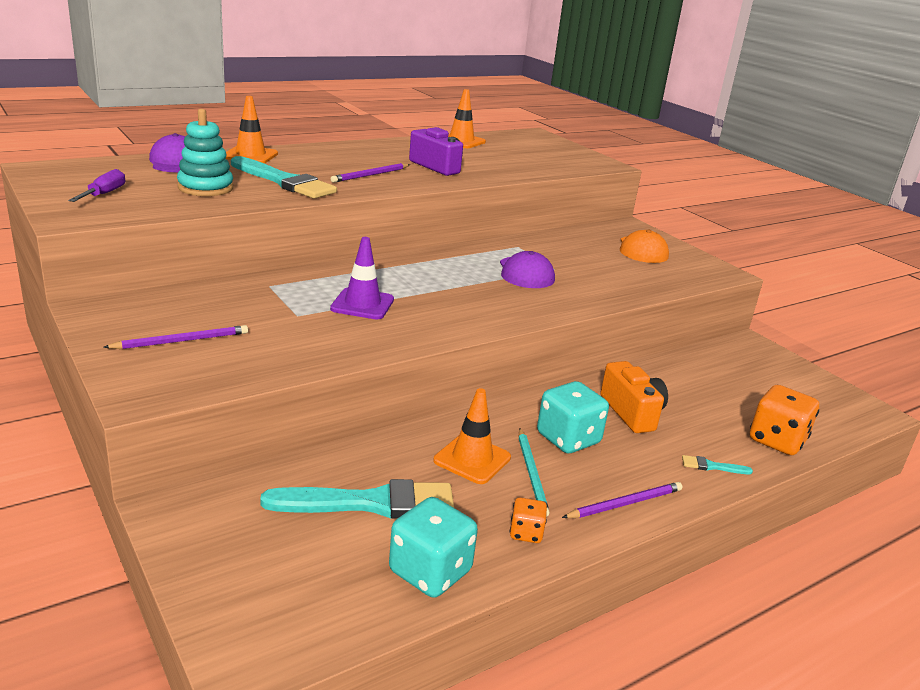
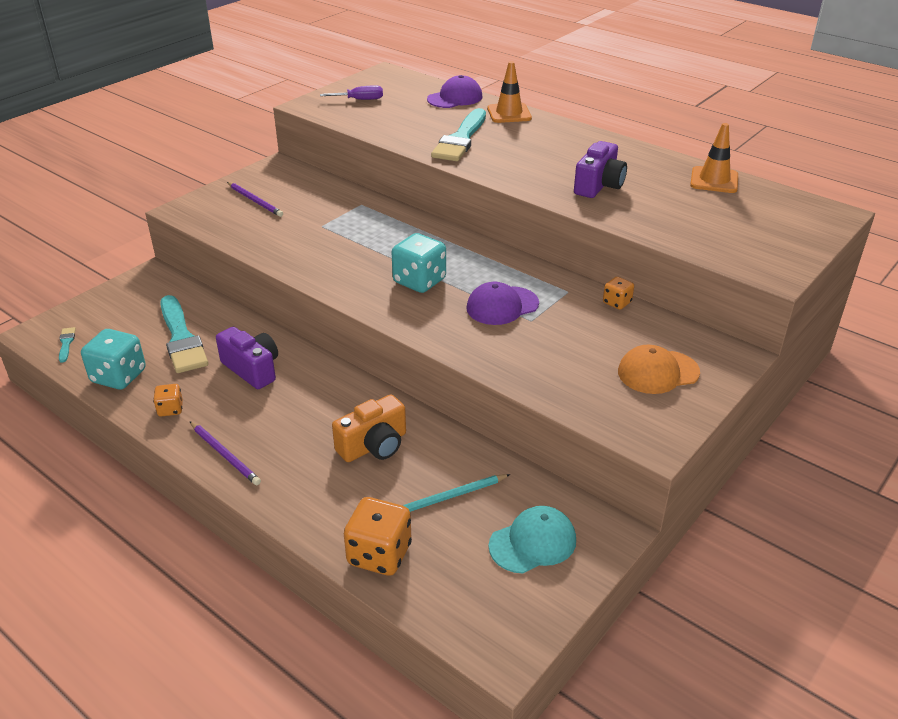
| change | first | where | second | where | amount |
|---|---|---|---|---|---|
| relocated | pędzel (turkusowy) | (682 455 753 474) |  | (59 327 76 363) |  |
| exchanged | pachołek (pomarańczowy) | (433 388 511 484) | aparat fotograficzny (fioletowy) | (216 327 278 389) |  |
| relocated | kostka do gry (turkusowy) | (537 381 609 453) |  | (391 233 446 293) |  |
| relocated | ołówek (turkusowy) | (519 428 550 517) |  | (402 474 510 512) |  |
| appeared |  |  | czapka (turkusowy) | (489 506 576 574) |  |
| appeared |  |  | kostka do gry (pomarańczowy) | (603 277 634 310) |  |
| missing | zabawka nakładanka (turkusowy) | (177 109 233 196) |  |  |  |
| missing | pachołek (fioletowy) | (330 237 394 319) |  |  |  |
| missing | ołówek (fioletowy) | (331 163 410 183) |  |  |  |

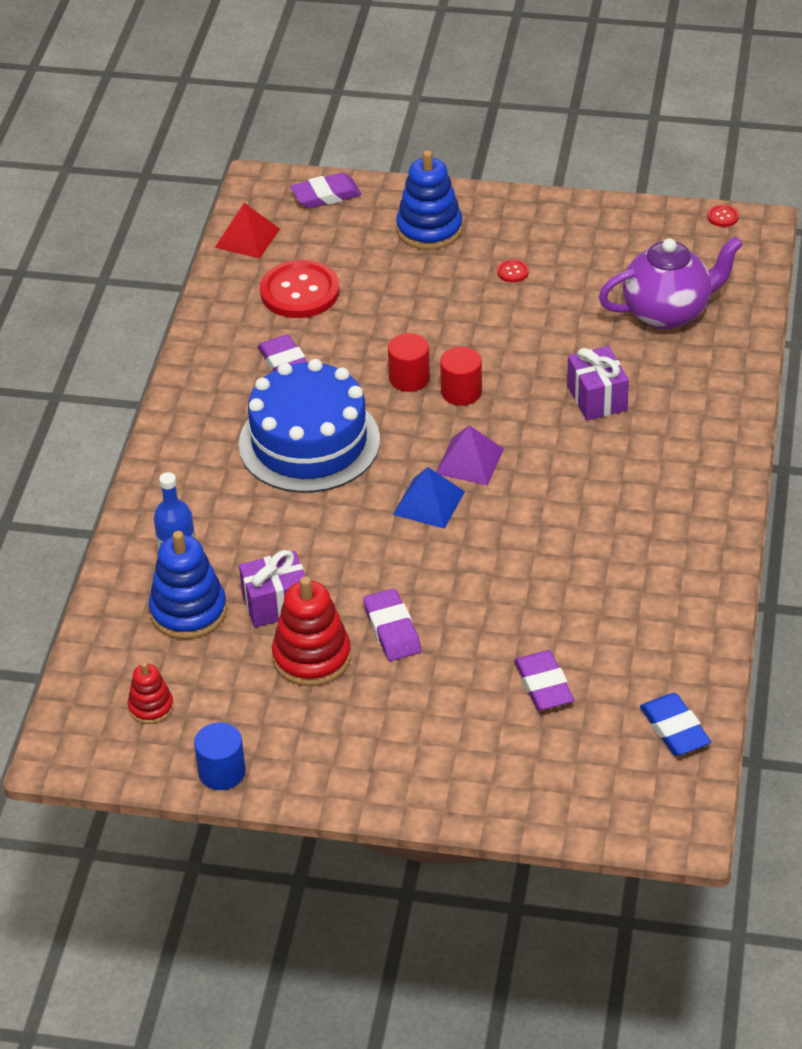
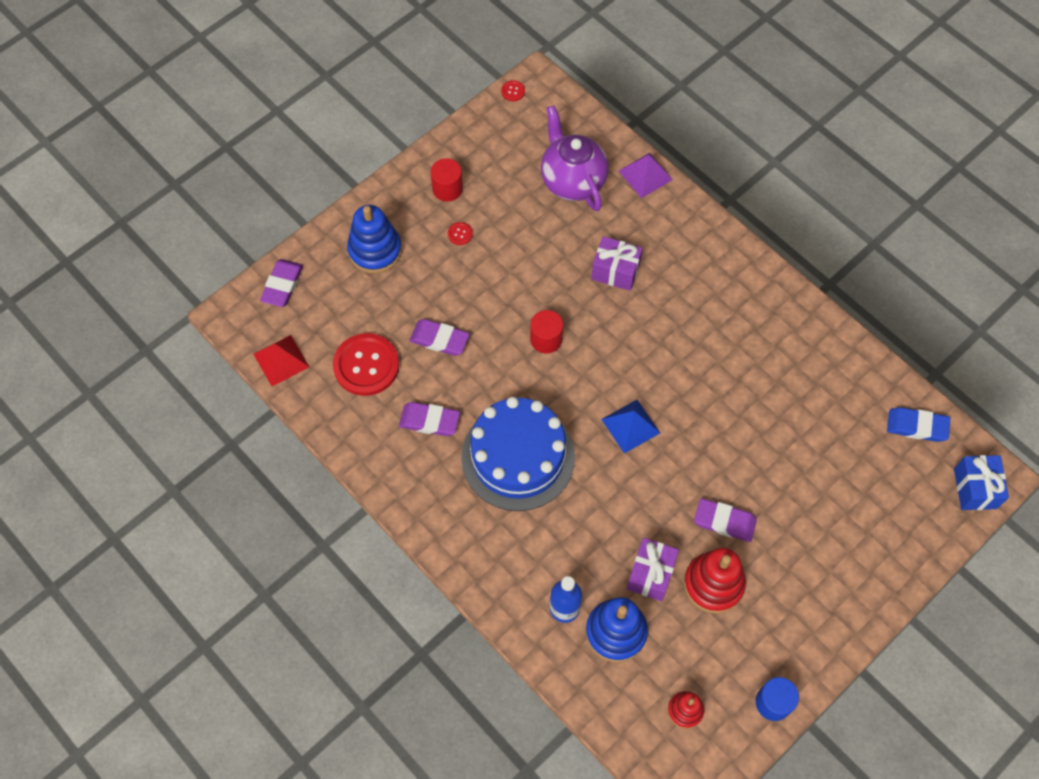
| change | first | where | second | where | amount |
|---|---|---|---|---|---|
| relocated | gumka do mazania (fioletowy) | (514 650 574 711) |  | (409 319 470 356) |  |
| relocated | walec (czerwony) | (388 333 430 392) |  | (430 158 463 202) |  |
| spun | imbryk (fioletowy) | (599 236 743 329) |  | (541 105 609 211) | 45 degrees counterclockwise |
| relocated | piramida (fioletowy) | (436 425 504 485) |  | (619 153 673 198) |  |
| appeared |  |  | prezent (niebieski) | (954 455 1009 510) |  |

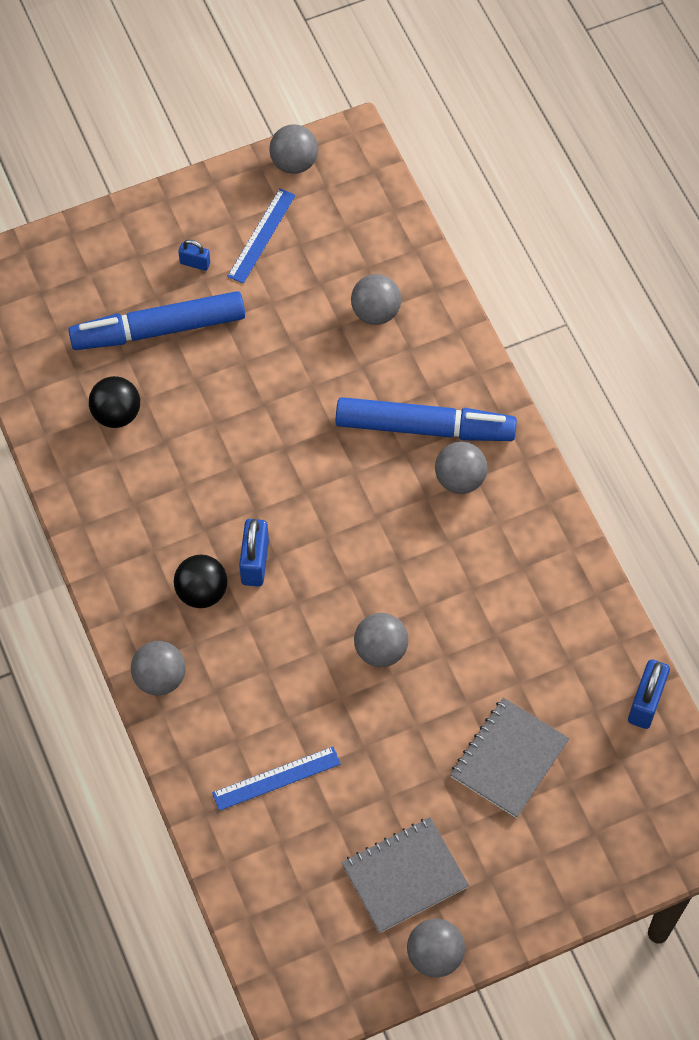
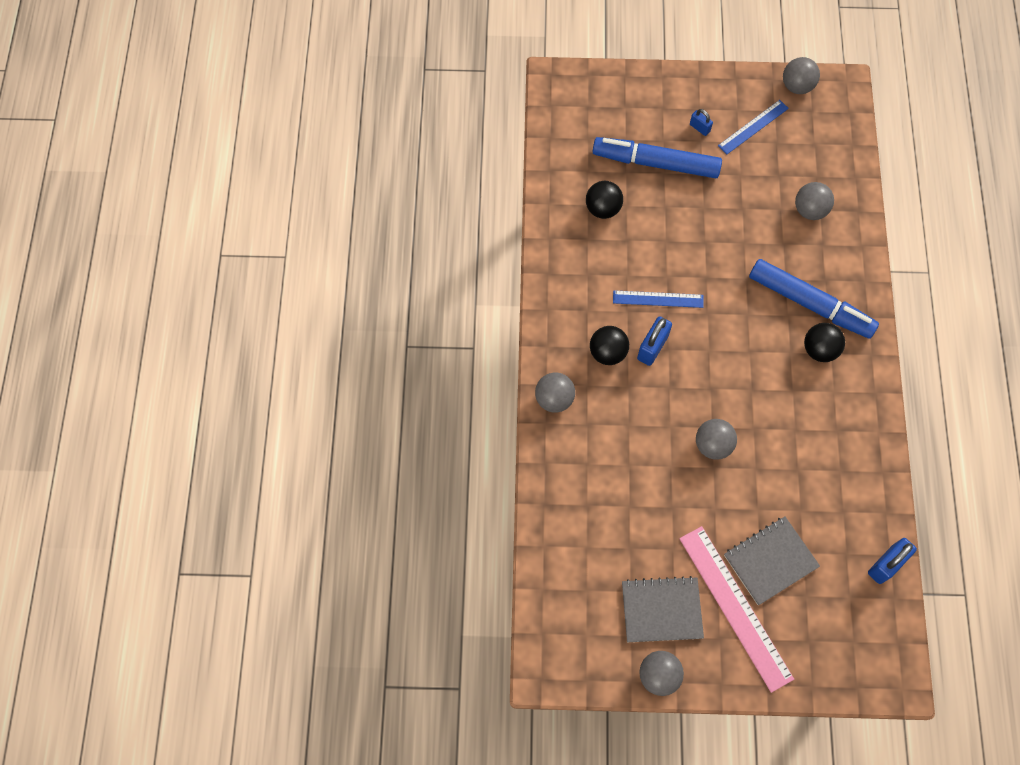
| change | first | where | second | where | amount |
|---|---|---|---|---|---|
| relocated | linijka (niebieski) | (212 746 341 811) |  | (613 290 704 308) |  |
| appeared |  |  | linijka (różowy) | (679 526 794 693) |  |
| colour | piłka (szary) | (435 442 487 494) | piłka (czarny) | (804 323 845 362) |  |

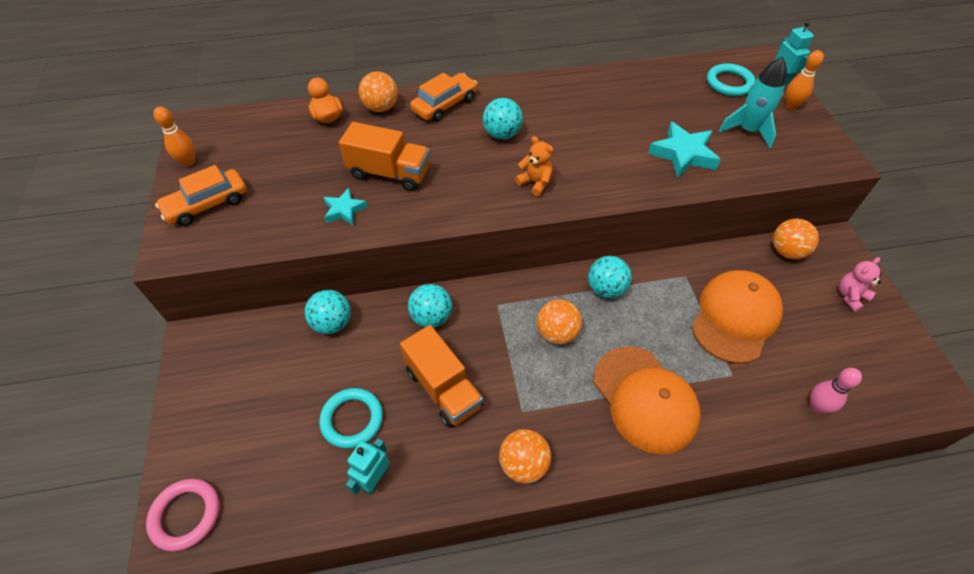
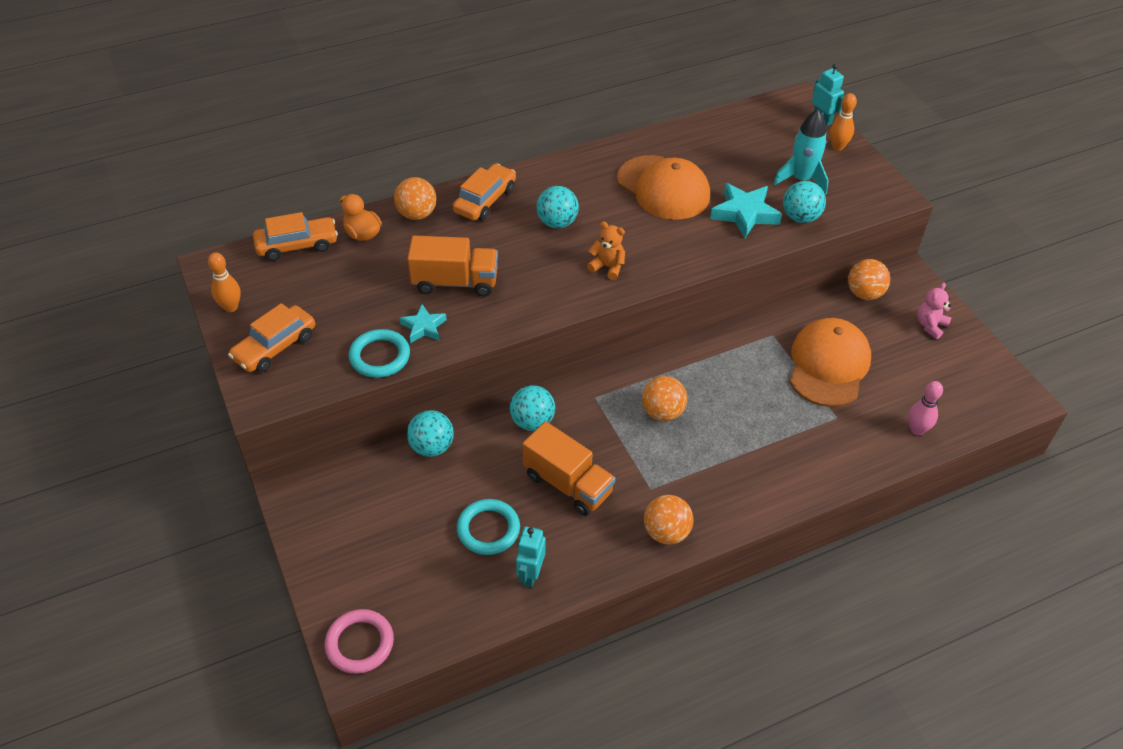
| change | first | where | second | where | amount |
|---|---|---|---|---|---|
| appeared |  |  | samochód (pomarańczowy) | (253 212 338 261) |  |
| relocated | pierścień (turkusowy) | (707 63 756 96) |  | (349 329 410 378) |  |
| relocated | czapka (pomarańczowy) | (594 346 701 454) |  | (617 155 710 220) |  |
| relocated | piłka (turkusowy) | (588 256 632 298) |  | (783 181 826 223) |  |

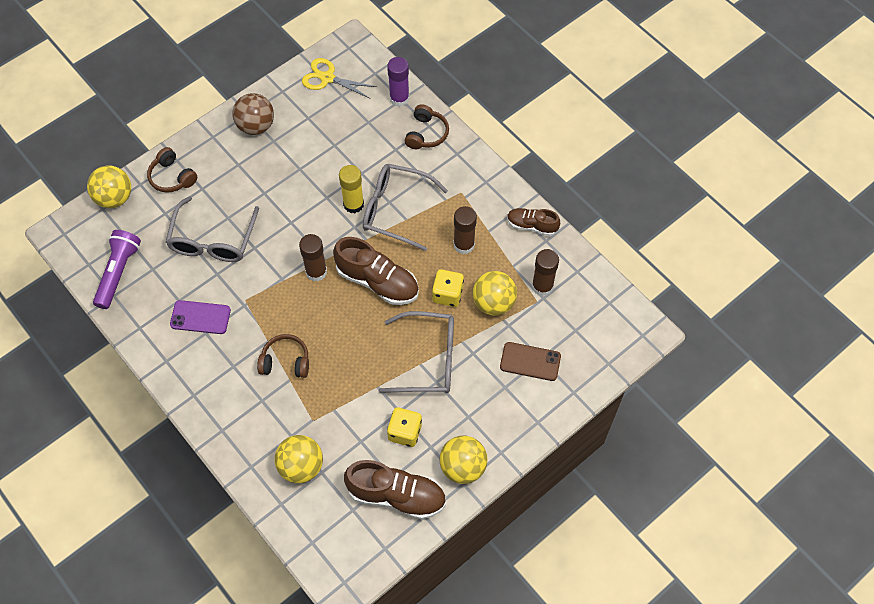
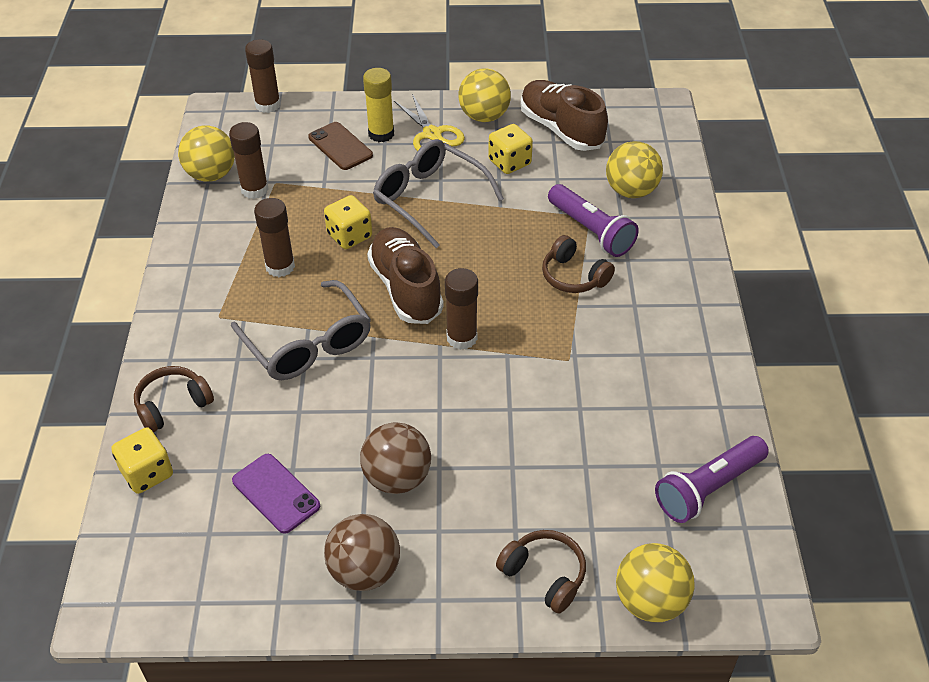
| change | first | where | second | where | amount |
|---|---|---|---|---|---|
| exchanged | klej w sztyfcie (fioletowy) | (387 57 409 107) | kostka do gry (żółty) | (111 427 173 494) |  |
| relocated | piłka (żółty) | (473 271 517 316) |  | (178 126 235 182) |  |
| relocated | telefon (fioletowy) | (170 300 231 334) |  | (232 454 320 534) |  |
| appeared |  |  | klej w sztyfcie (brązowy) | (245 39 281 113) |  |
| appeared |  |  | piłka (brązowy) | (360 422 431 494) |  |
| relocated | klej w sztyfcie (żółty) | (339 165 364 213) |  | (363 68 394 142) |  |
| relocated | nożyczki (żółty) | (302 58 377 98) |  | (394 94 465 151) |  |
| spun | słuchawki (brązowy) | (147 147 197 193) |  | (496 530 586 614) | 45 degrees counterclockwise |
| appeared |  |  | latarka (fioletowy) | (548 184 639 257) |  |
| missing | okulary (szary) | (166 196 259 262) |  |  |  |
| missing | but (brązowy) | (507 208 560 236) |  |  |  |

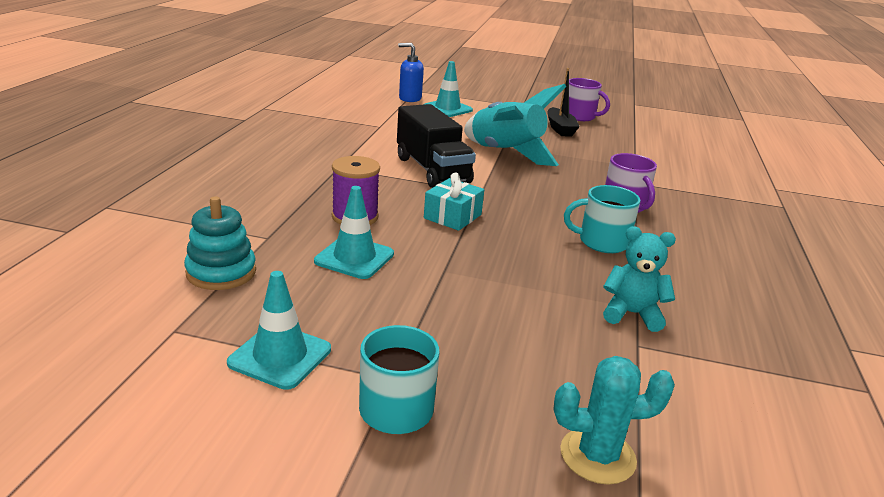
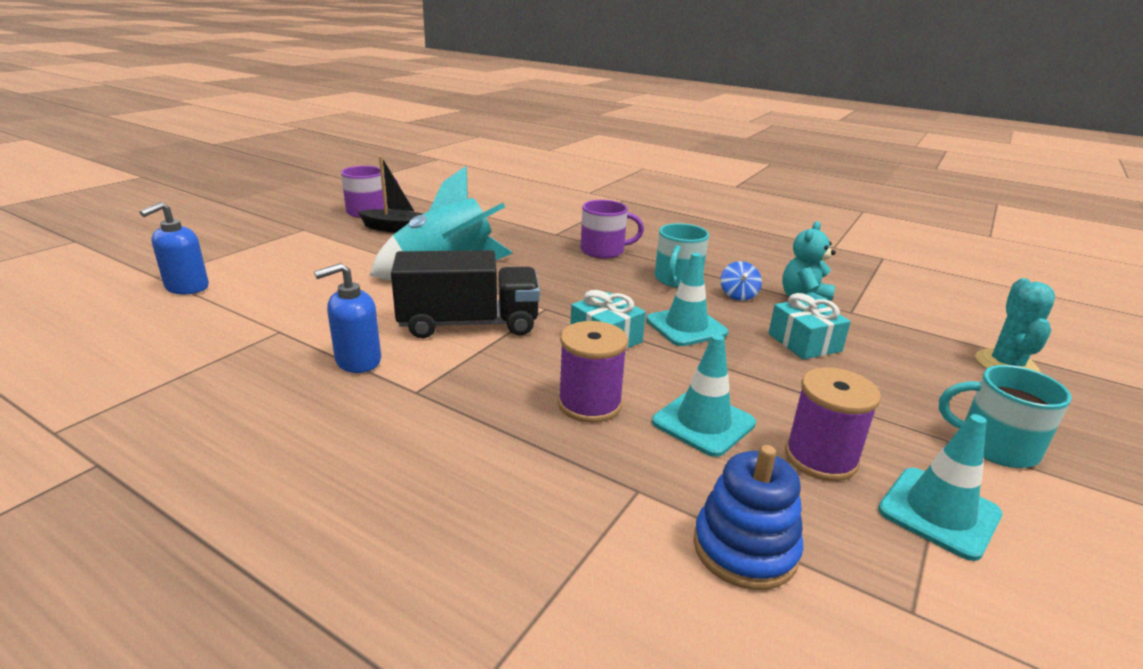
| change | first | where | second | where | amount |
|---|---|---|---|---|---|
| appeared |  |  | dozownik mydła (niebieski) | (314 263 381 373) |  |
| relocated | pachołek (turkusowy) | (423 61 473 117) |  | (646 253 728 346) |  |
| colour | zabawka nakładanka (turkusowy) | (184 196 256 290) | zabawka nakładanka (niebieski) | (693 445 804 590) |  |
| appeared |  |  | bączek (niebieski) | (720 261 762 301) |  |
| appeared |  |  | prezent (turkusowy) | (769 293 851 360) |  |
| appeared |  |  | szpulka (fioletowy) | (785 367 881 481) |  |

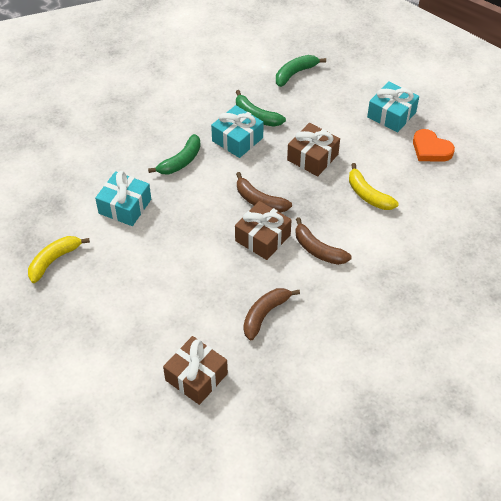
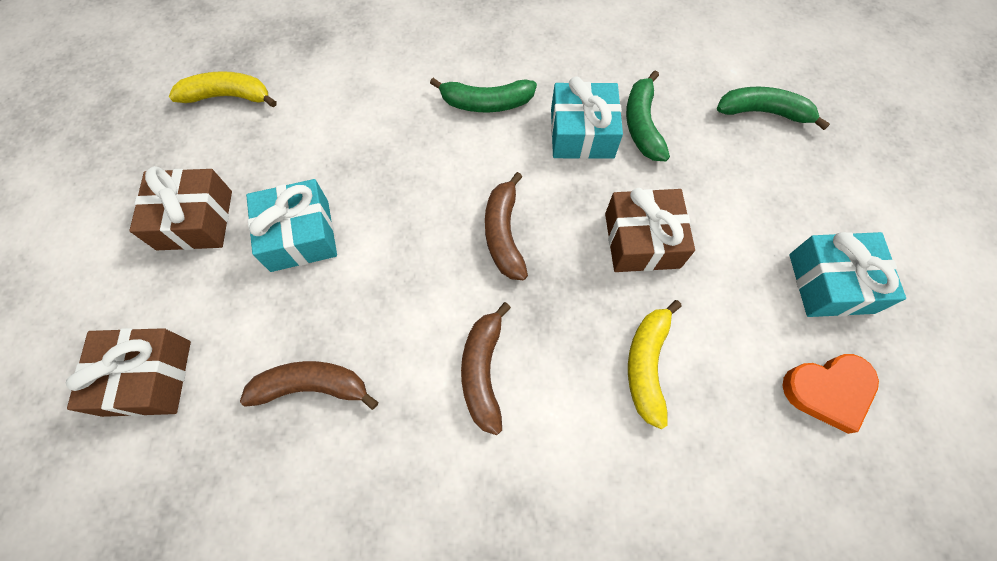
| change | first | where | second | where | amount |
|---|---|---|---|---|---|
| relocated | prezent (brązowy) | (235 201 292 260) |  | (129 166 232 250) |  |
| relocated | prezent (turkusowy) | (95 171 151 226) |  | (246 179 337 272) |  |
| spun | serce (pomarańczowy) | (413 129 455 162) |  | (782 354 879 434) | 105 degrees counterclockwise |

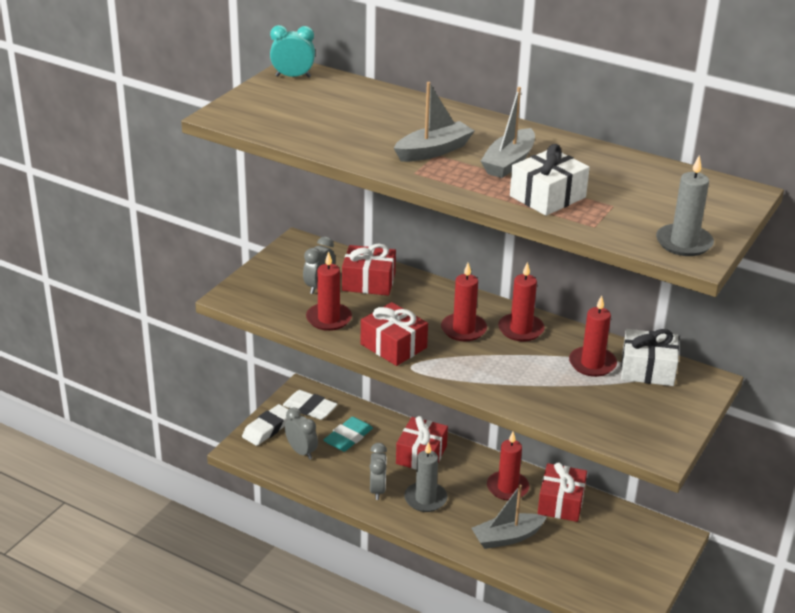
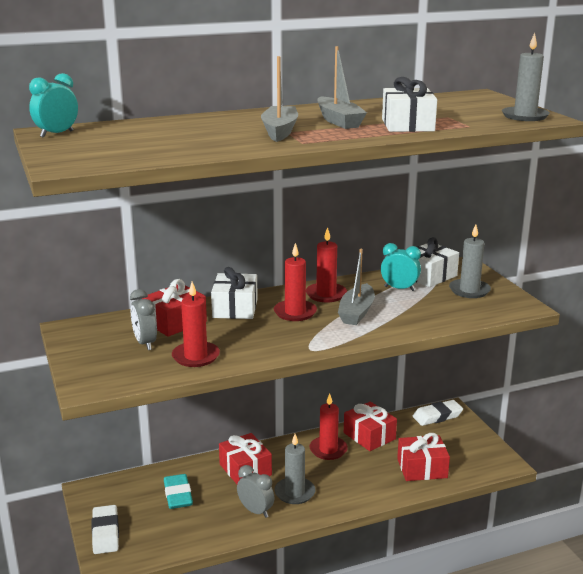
| change | first | where | second | where | amount |
|---|---|---|---|---|---|
| appeared |  |  | prezent (biały) | (211 267 258 319) |  |
| relocated | łódka (szary) | (471 485 547 549) |  | (338 249 375 325) |  |
| exchanged | świeca (czerwony) | (569 295 617 377) | budzik (turkusowy) | (381 243 421 291) |  |
| relocated | prezent (czerwony) | (361 302 428 366) |  | (397 433 450 481) |  |
| relocated | gumka do mazania (biały) | (283 390 338 420) |  | (413 400 463 426) |  |
| appeared |  |  | świeca (szary) | (449 224 491 298) |  |
| missing | budzik (szary) | (285 407 318 460) |  |  |  |

